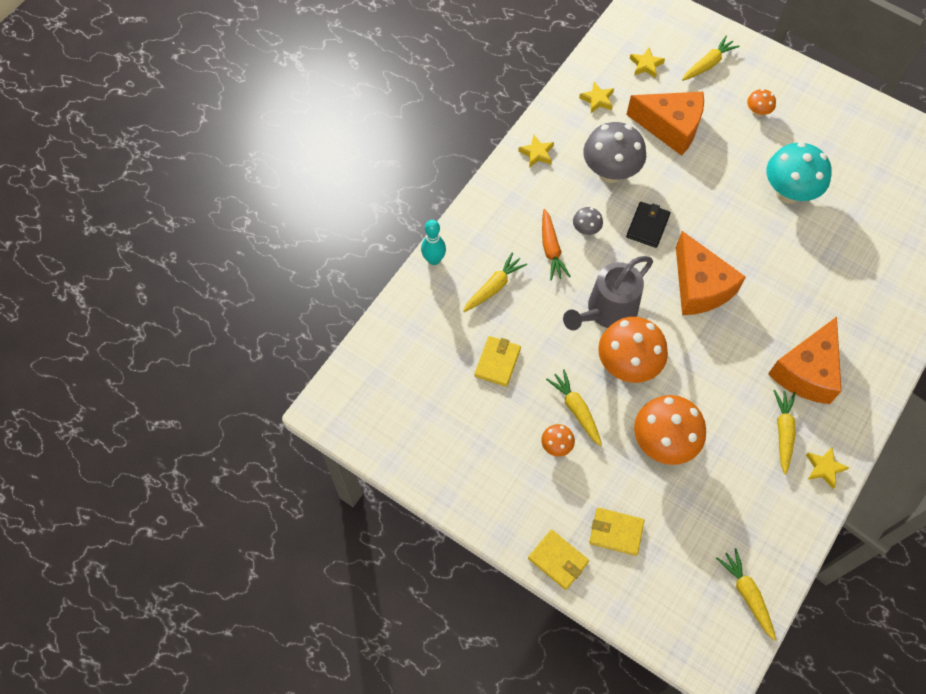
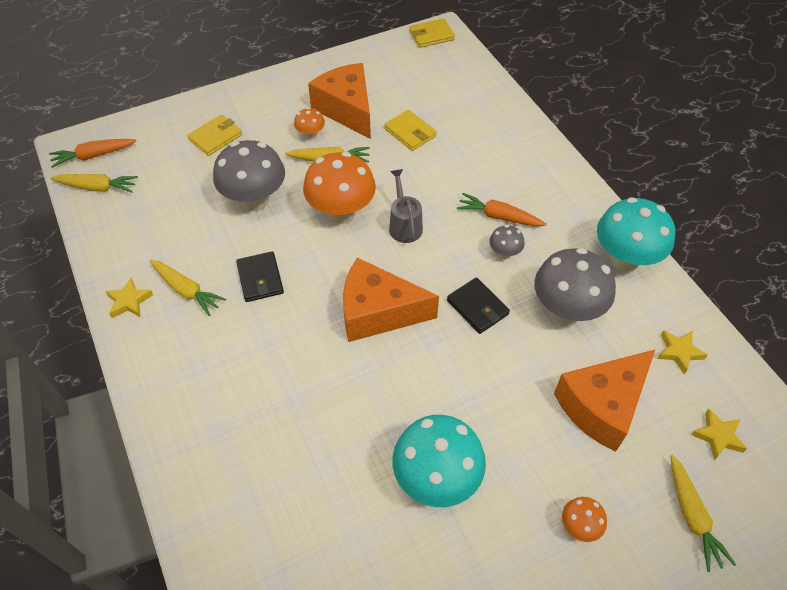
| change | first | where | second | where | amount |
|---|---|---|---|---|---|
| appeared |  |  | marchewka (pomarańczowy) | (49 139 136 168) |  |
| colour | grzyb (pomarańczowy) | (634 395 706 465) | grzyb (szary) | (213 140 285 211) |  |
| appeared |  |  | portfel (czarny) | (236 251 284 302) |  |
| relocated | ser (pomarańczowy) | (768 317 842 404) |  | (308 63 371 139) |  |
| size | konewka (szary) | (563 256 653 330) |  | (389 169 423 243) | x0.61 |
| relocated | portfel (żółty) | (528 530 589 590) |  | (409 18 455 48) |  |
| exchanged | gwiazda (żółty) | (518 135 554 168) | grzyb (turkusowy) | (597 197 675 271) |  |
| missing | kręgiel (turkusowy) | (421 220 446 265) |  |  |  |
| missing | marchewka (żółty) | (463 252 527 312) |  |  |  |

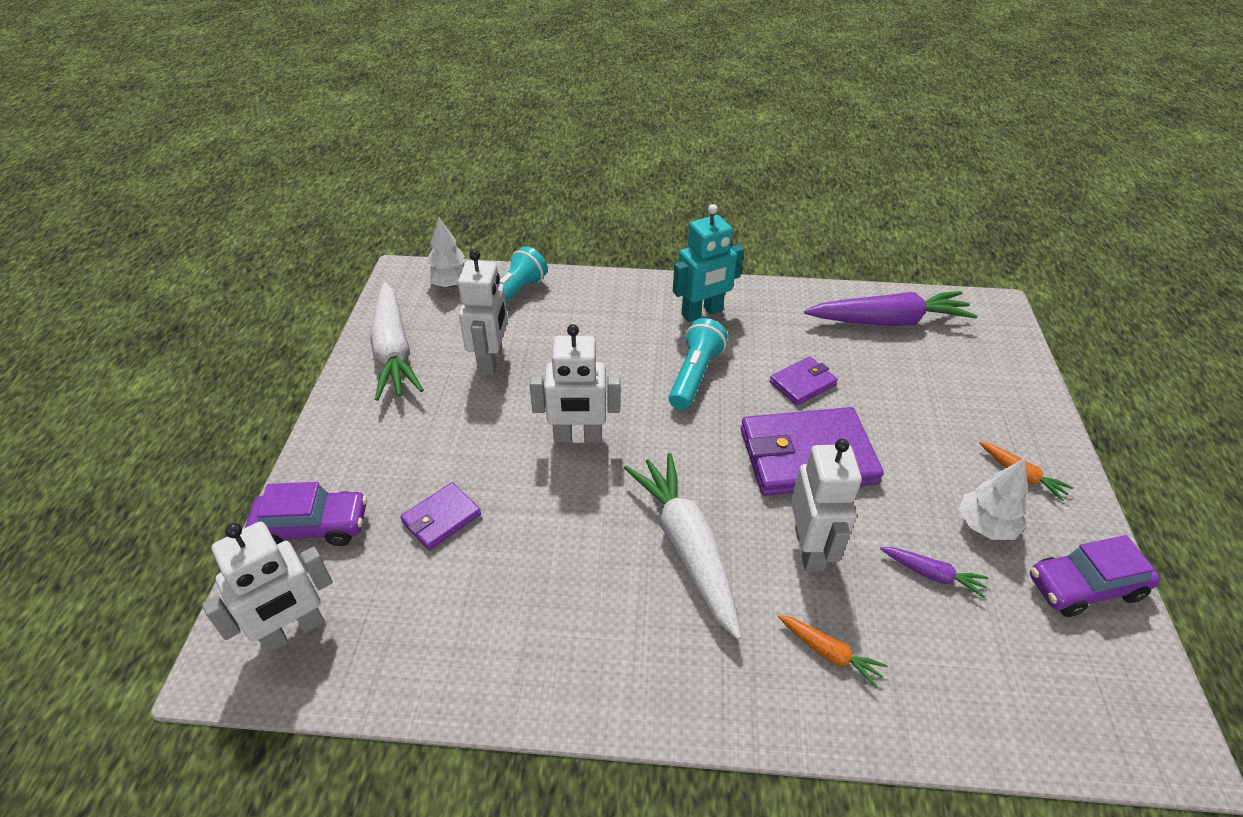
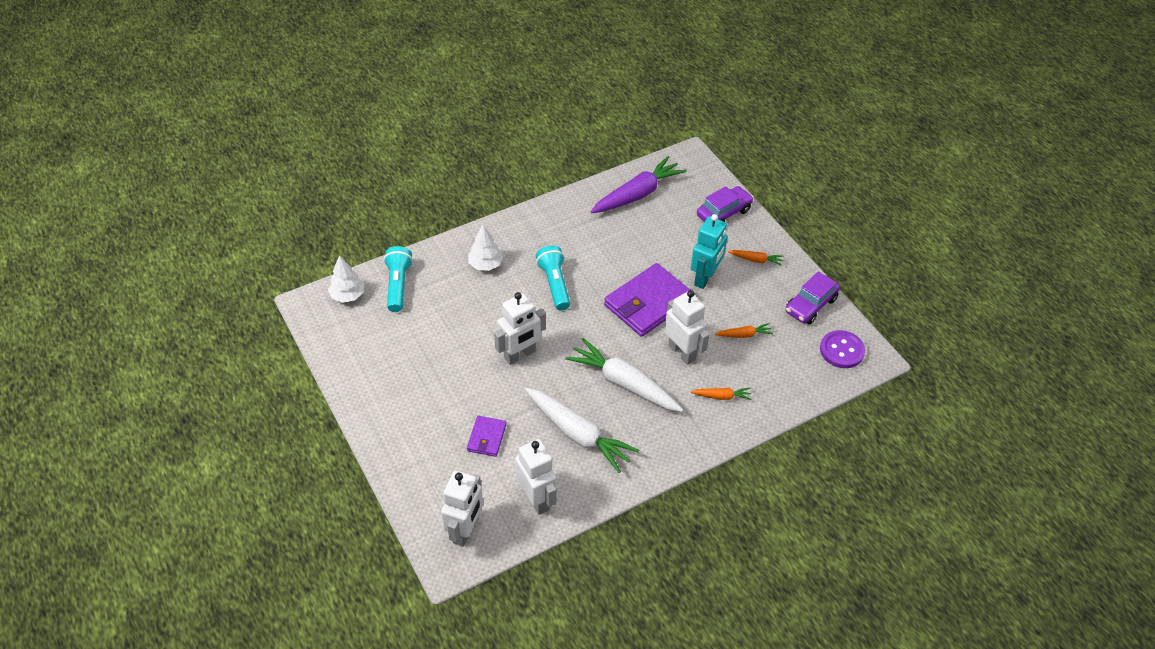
| change | first | where | second | where | amount |
|---|---|---|---|---|---|
| relocated | drzewko (biały) | (959 458 1028 540) |  | (468 225 503 271) |  |
| relocated | robot (biały) | (458 250 508 376) |  | (515 439 557 515) |  |
| relocated | marchewka (biały) | (370 282 423 401) |  | (525 388 639 473) |  |
| relocated | robot (turkusowy) | (673 204 744 322) |  | (691 214 728 289) |  |
| relocated | samochód (fioletowy) | (245 482 367 546) |  | (697 186 754 222) |  |
| colour | marchewka (fioletowy) | (880 547 988 598) | marchewka (pomarańczowy) | (715 323 773 338) |  |
| appeared |  |  | guzik (fioletowy) | (820 330 865 368) |  |
| missing | portfel (fioletowy) | (769 357 838 405) |  |  |  |

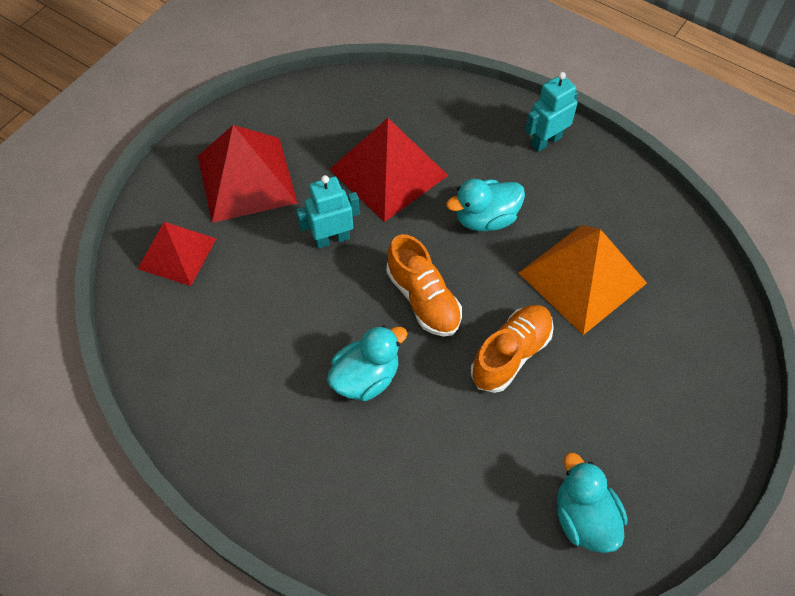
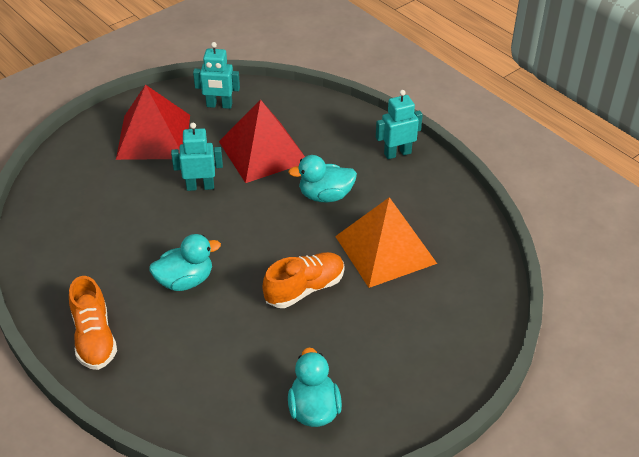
| change | first | where | second | where | amount |
|---|---|---|---|---|---|
| relocated | but (pomarańczowy) | (386 234 462 337) |  | (69 276 117 370) |  |
| appeared |  |  | robot (turkusowy) | (193 42 240 109) |  |
| missing | piramida (czerwony) | (138 222 216 286) |  |  |  |

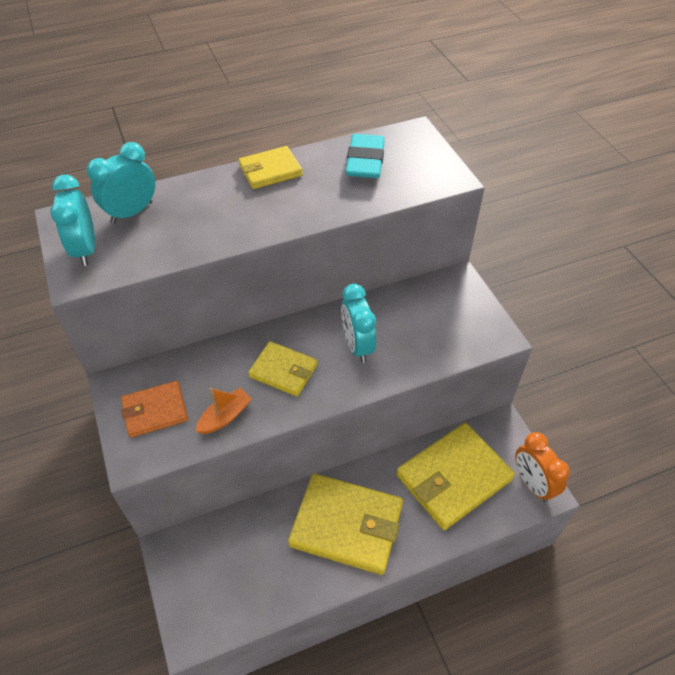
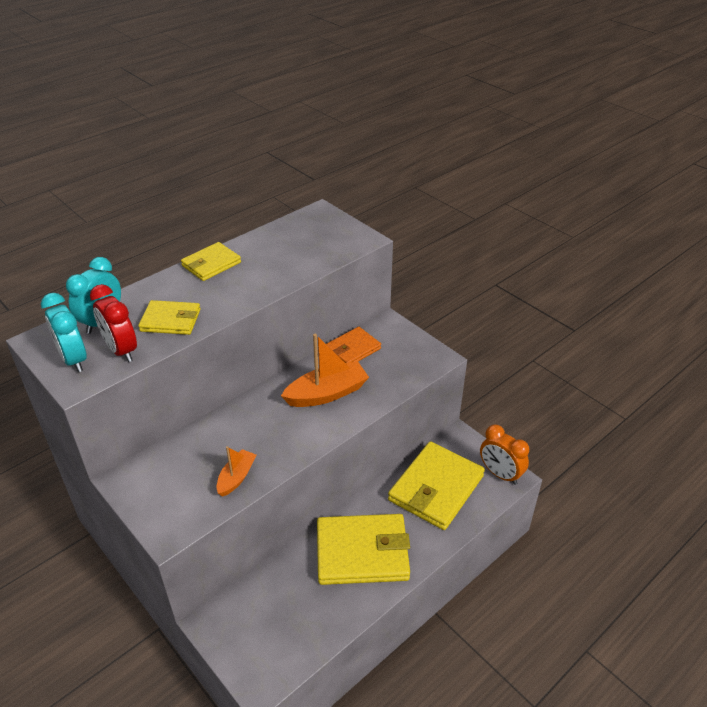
| change | first | where | second | where | amount |
|---|---|---|---|---|---|
| appeared |  |  | budzik (czerwony) | (90 284 137 362) |  |
| relocated | portfel (żółty) | (248 341 317 397) |  | (138 300 201 335) |  |
| exchanged | budzik (turkusowy) | (341 284 376 363) | łódka (pomarańczowy) | (281 334 369 407) |  |
| relocated | portfel (pomarańczowy) | (121 381 188 438) |  | (326 327 381 363) |  |
| missing | gumka do mazania (turkusowy) | (346 134 385 178) |  |  |  |

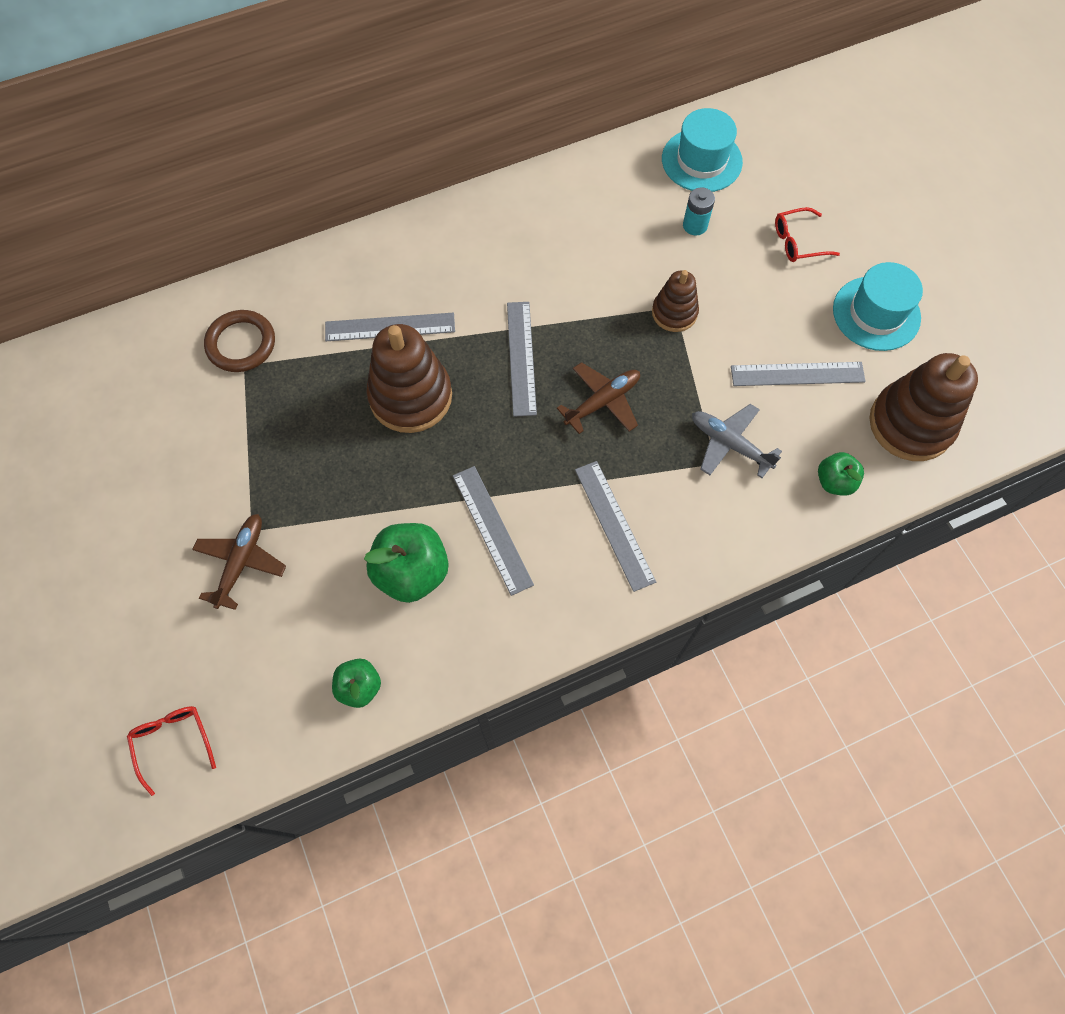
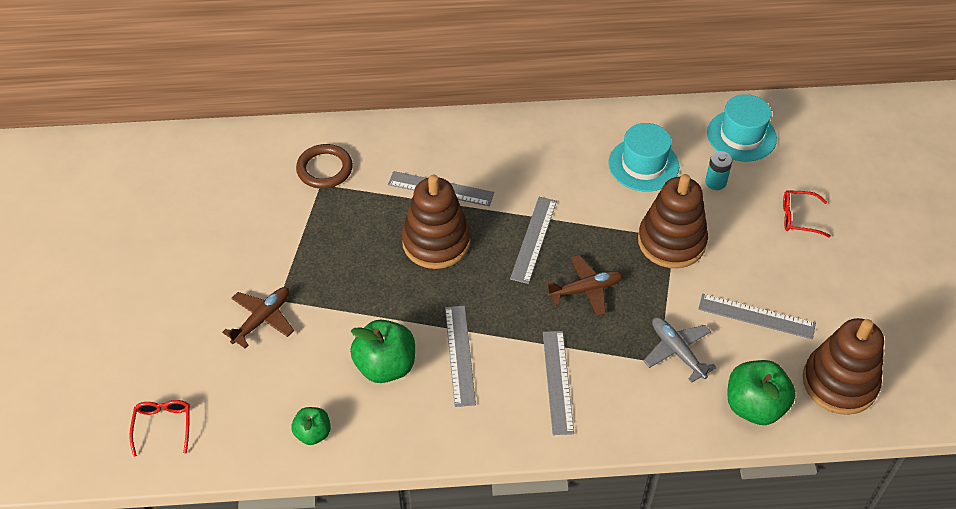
| change | first | where | second | where | amount |
|---|---|---|---|---|---|
| relocated | kapelusz (turkusowy) | (833 262 923 351) |  | (608 123 679 192) |  |
| size | zabawka nakładanka (brązowy) | (652 270 699 332) |  | (638 174 708 268) | x1.74 |
| size | jabłko (zielony) | (818 452 864 496) |  | (727 360 796 425) | x1.73 |

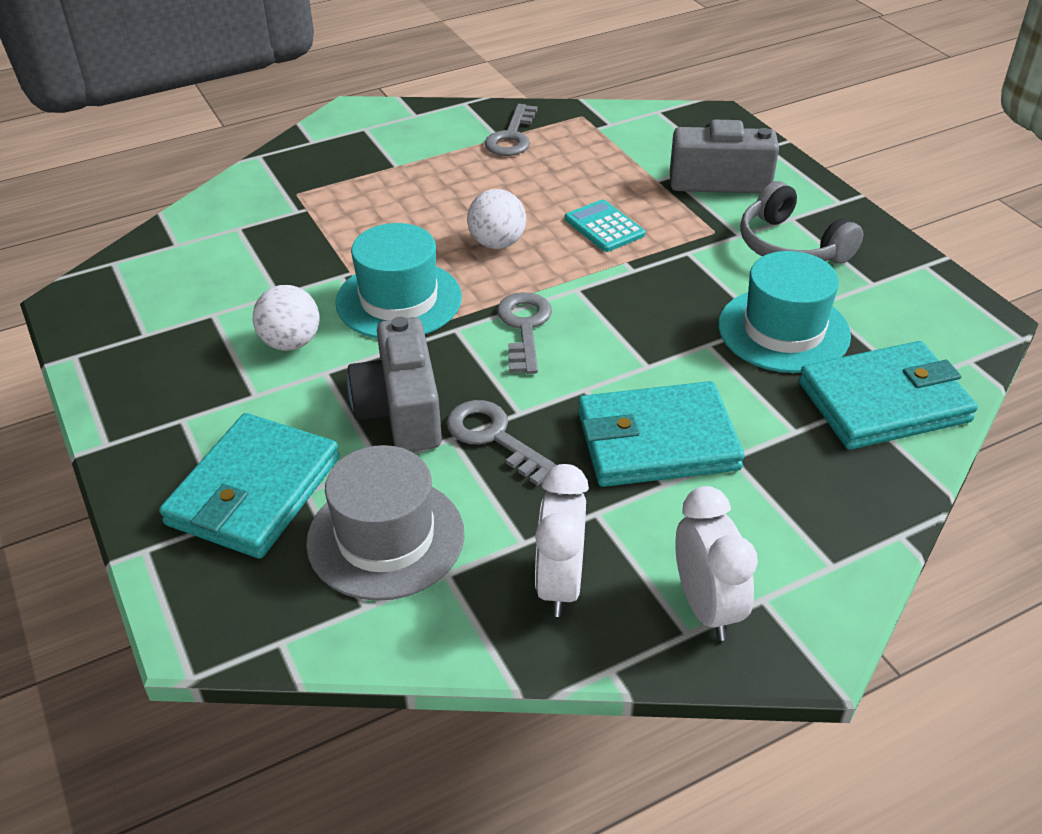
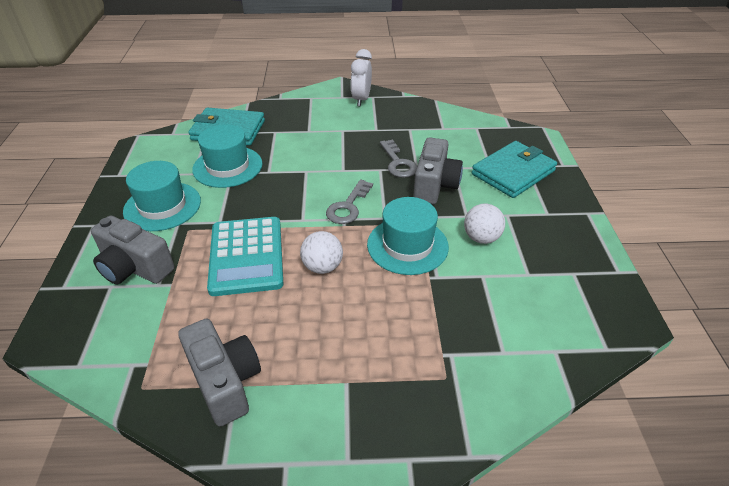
| change | first | where | second | where | amount |
|---|---|---|---|---|---|
| exchanged | słuchawki (szary) | (740 181 864 264) | kapelusz (turkusowy) | (123 161 201 231) |  |
| exchanged | klucz (szary) | (485 104 538 156) | aparat fotograficzny (szary) | (178 319 261 426) |  |
| size | kalkulator (turkusowy) | (565 199 645 252) |  | (207 217 283 296) | x1.92 |
| missing | kapelusz (szary) | (306 445 465 601) |  |  |  |
| missing | budzik (biały) | (535 464 589 617) |  |  |  |
| missing | portfel (turkusowy) | (578 381 744 487) |  |  |  |

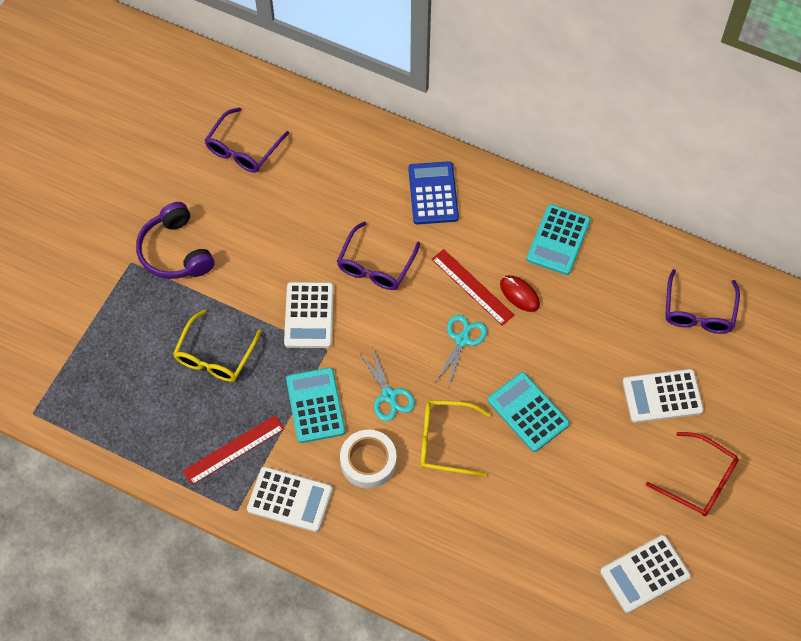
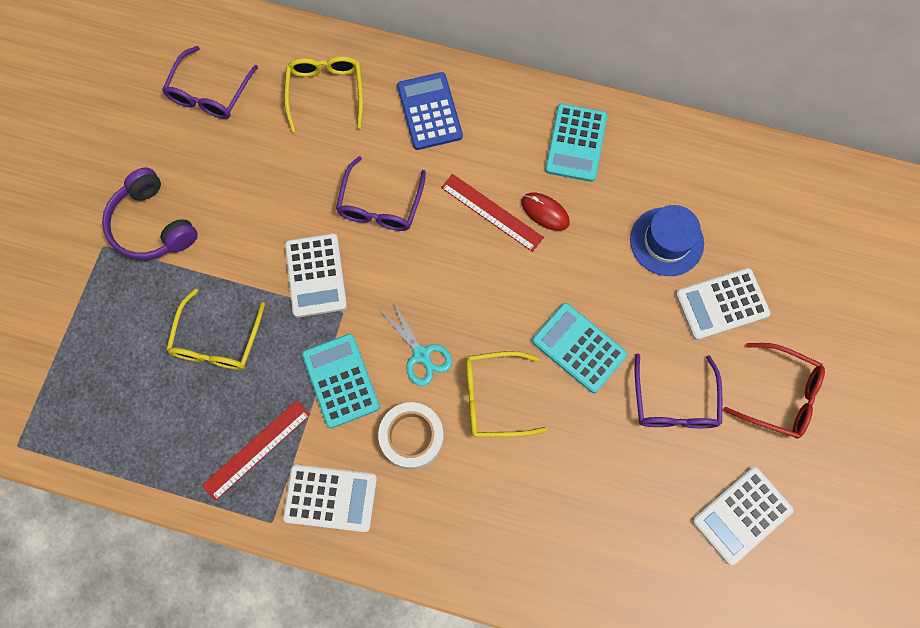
| change | first | where | second | where | amount |
|---|---|---|---|---|---|
| appeared |  |  | okulary (żółty) | (284 56 363 132) |  |
| appeared |  |  | kapelusz (niebieski) | (630 205 704 276) |  |
| relocated | okulary (fioletowy) | (666 269 740 334) |  | (635 353 722 428) |  |
| missing | nożyczki (turkusowy) | (435 314 487 388) |  |  |  |

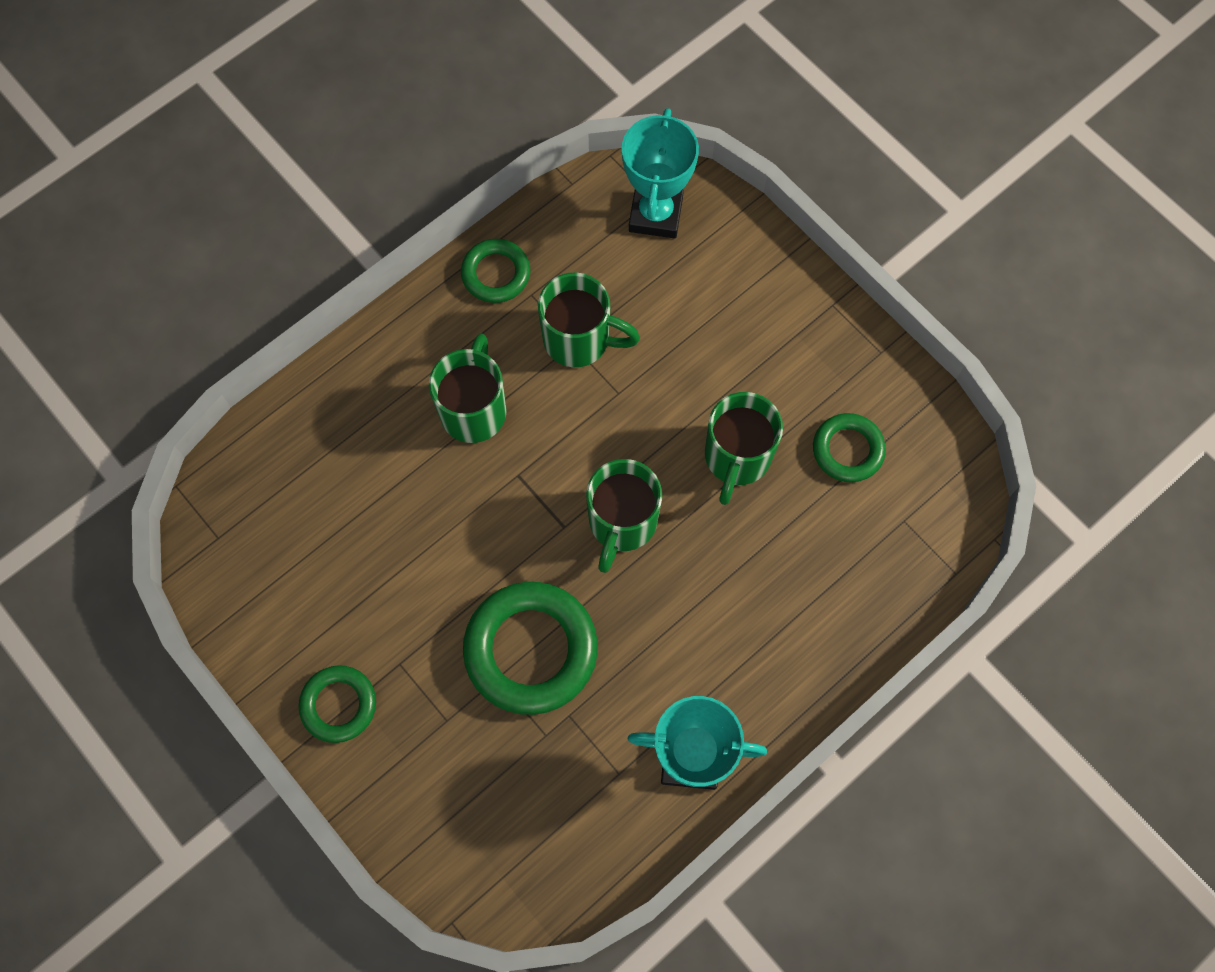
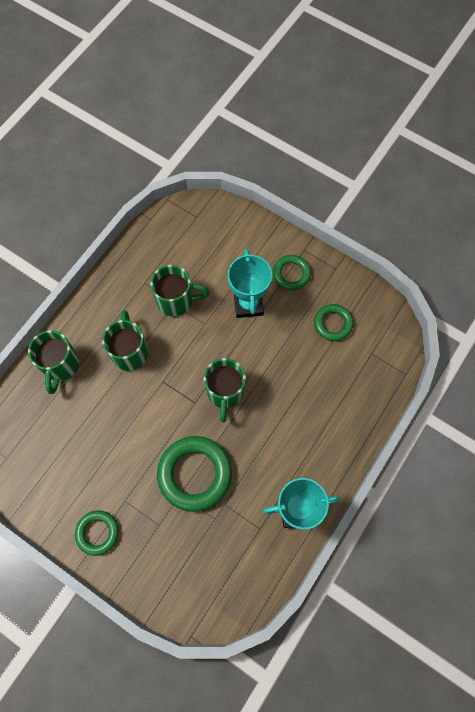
| change | first | where | second | where | amount |
|---|---|---|---|---|---|
| relocated | kubek (zielony) | (705 392 783 505) |  | (28 330 79 394) |  |
| relocated | puchar (turkusowy) | (622 108 699 239) |  | (228 249 272 318) |  |
| relocated | pierścień (zielony) | (461 239 530 303) |  | (273 255 311 290) |  |

